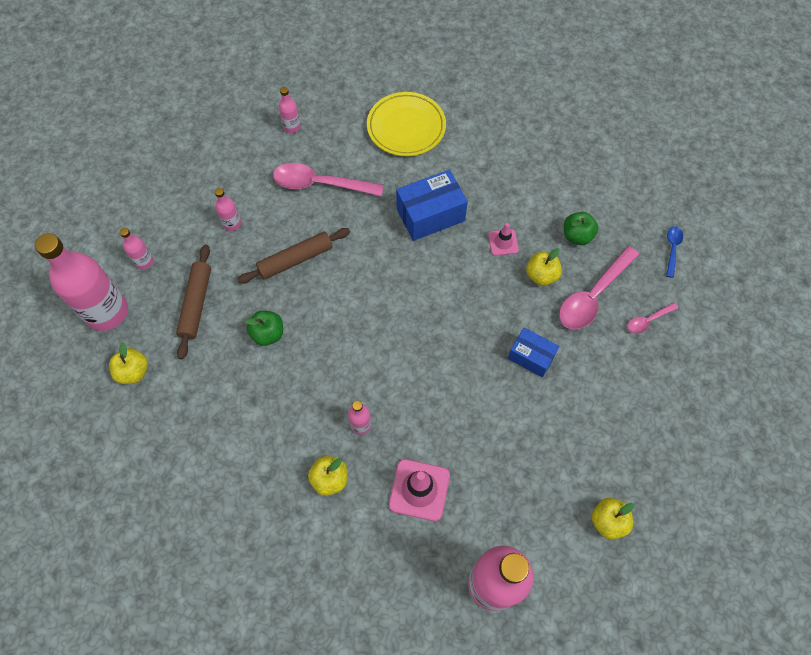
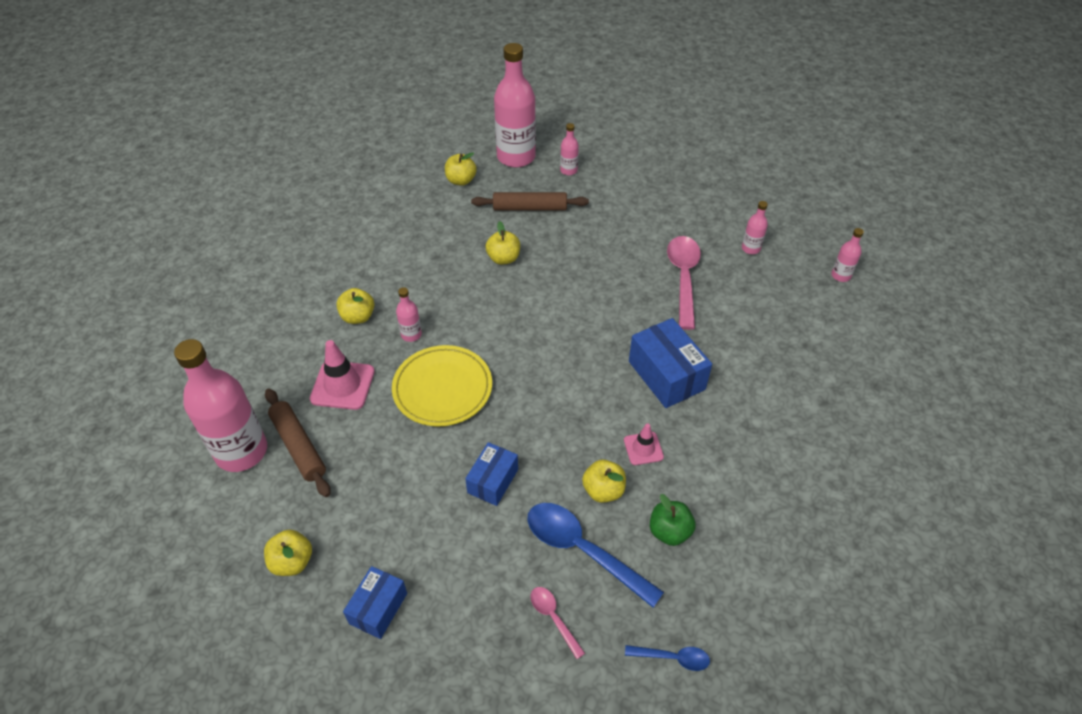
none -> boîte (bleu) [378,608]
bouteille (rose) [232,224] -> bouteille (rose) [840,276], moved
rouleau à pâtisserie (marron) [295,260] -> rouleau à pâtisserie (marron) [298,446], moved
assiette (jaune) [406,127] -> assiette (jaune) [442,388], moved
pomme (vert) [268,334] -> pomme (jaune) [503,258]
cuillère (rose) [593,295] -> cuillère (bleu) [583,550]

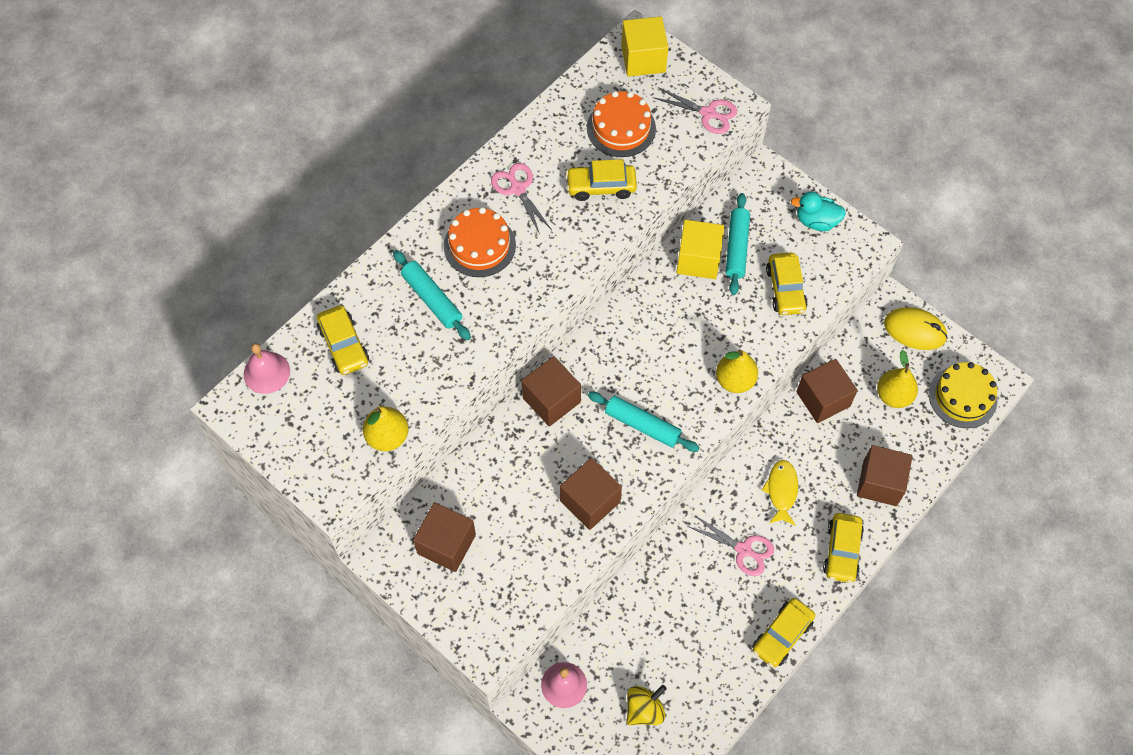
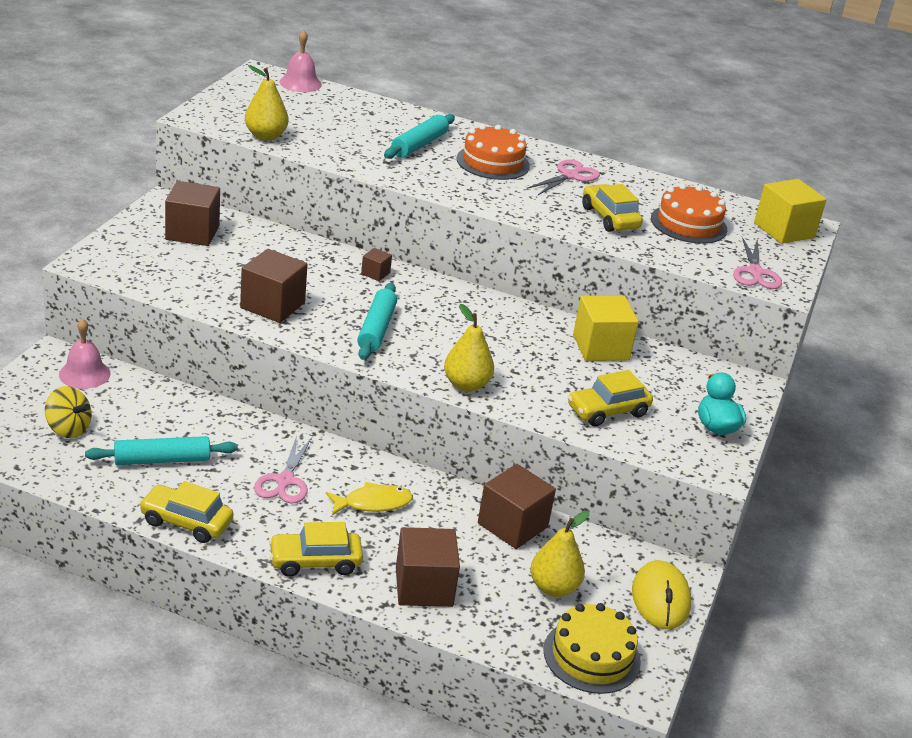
voiture (jaune) [344,345] -> none
rouleau à pâtisserie (turquoise) [736,248] -> rouleau à pâtisserie (turquoise) [162,460], moved
cube (marron) [551,400] -> cube (marron) [375,273], x0.48

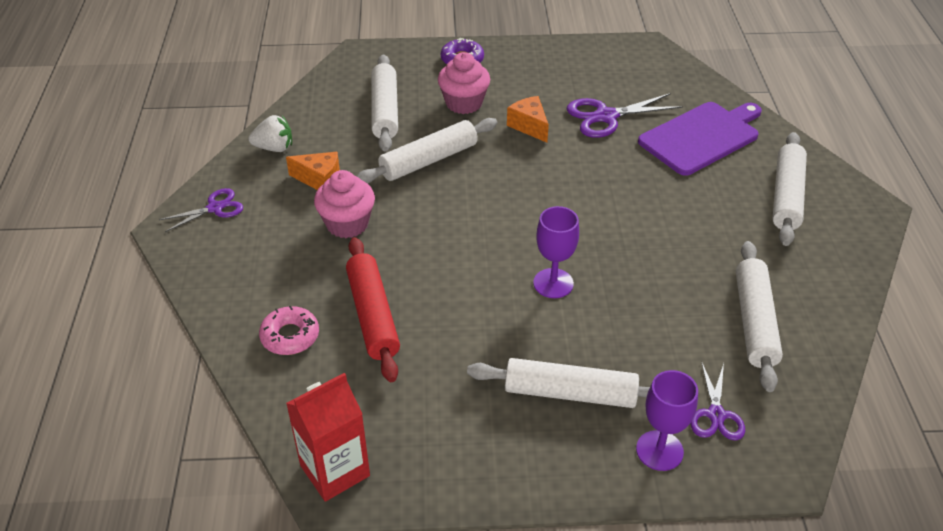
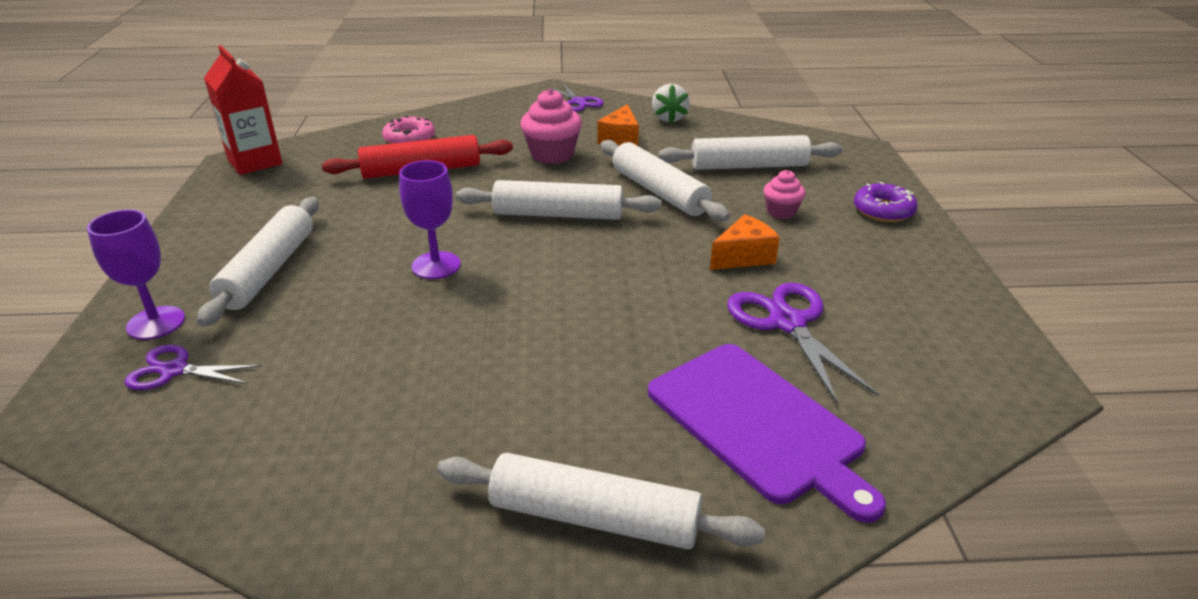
rouleau à pâtisserie (blanc) [754,322] -> rouleau à pâtisserie (blanc) [558,214], moved
muffin (rose) [464,103] -> muffin (rose) [781,212], x0.60

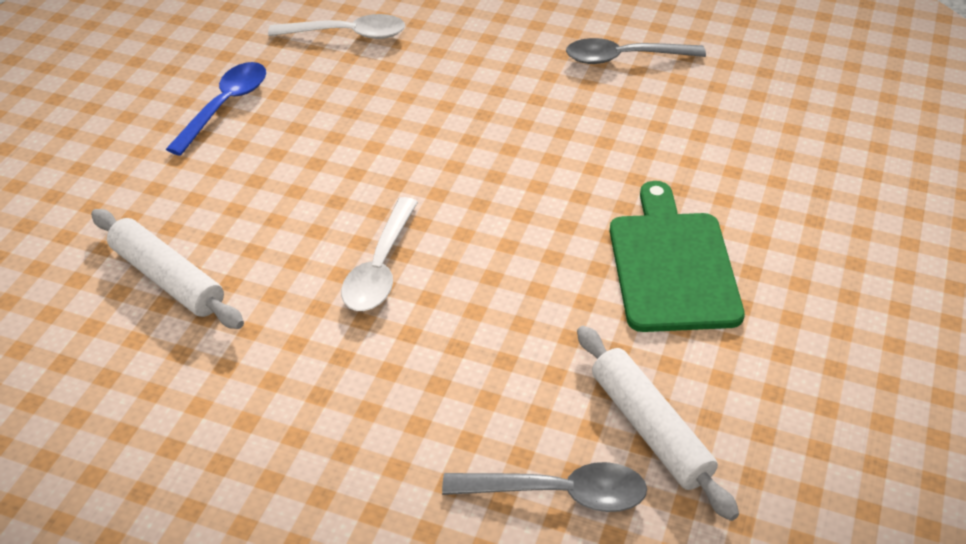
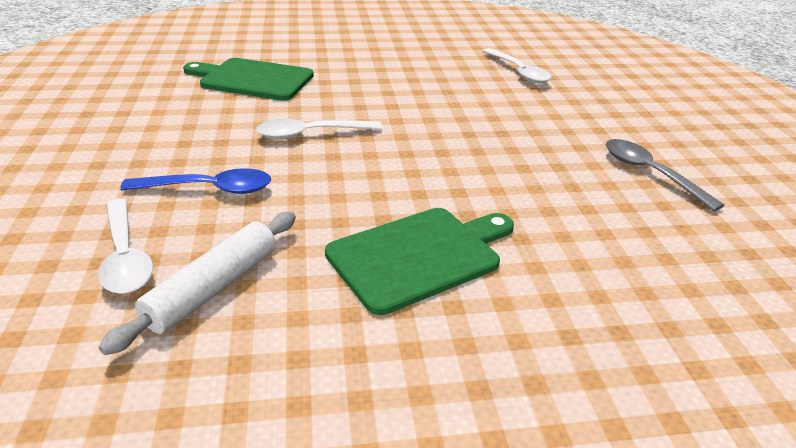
cuillère (bleu) [225,106] -> cuillère (bleu) [208,189], moved
rouleau à pâtisserie (blanc) [167,279] -> planche à découper (vert) [253,79]
cuillère (gris) [558,493] -> cuillère (blanc) [125,256]

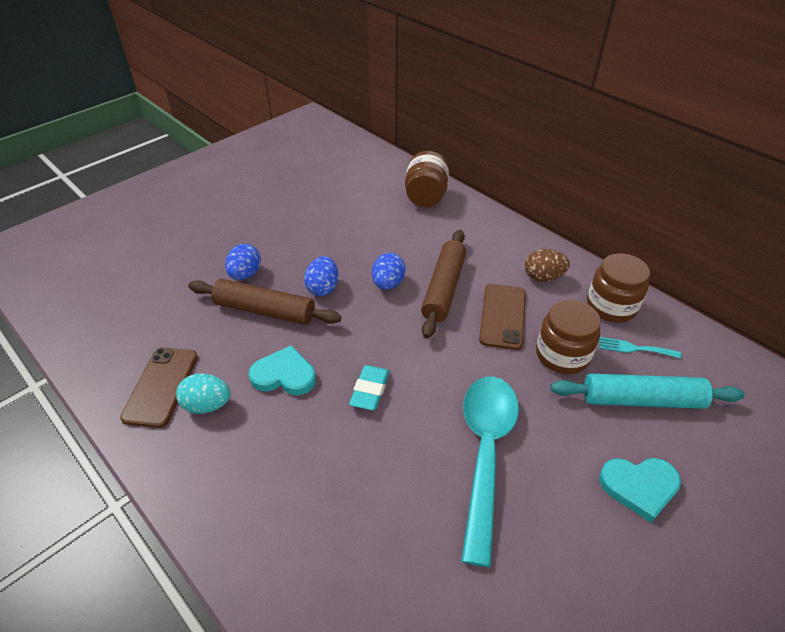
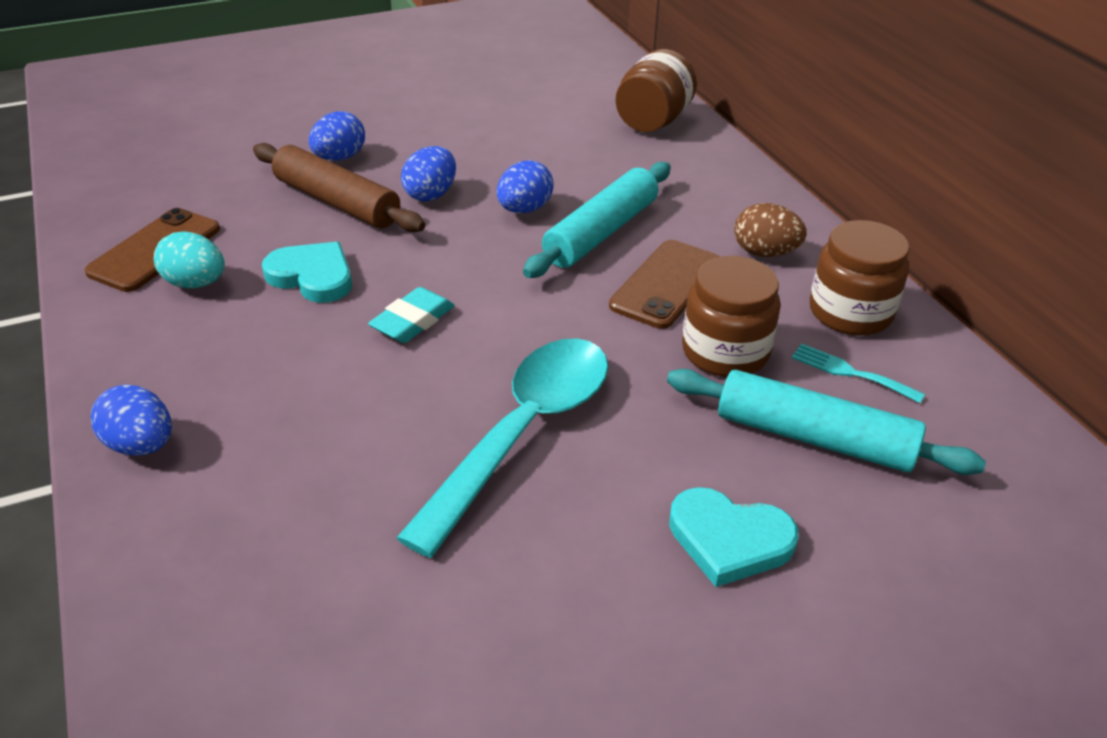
none -> œuf (bleu) [141,445]
rouleau à pâtisserie (marron) [443,288] -> rouleau à pâtisserie (turquoise) [600,232]

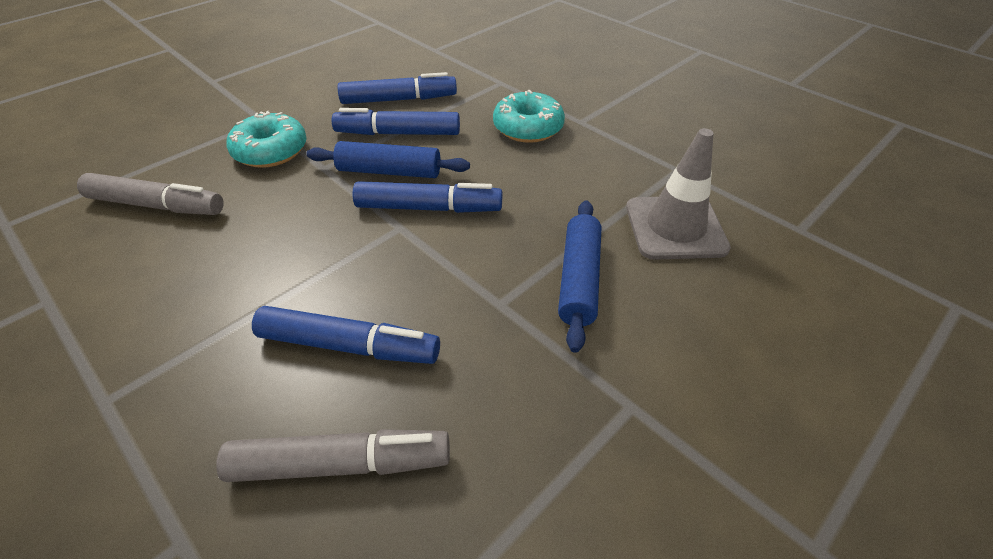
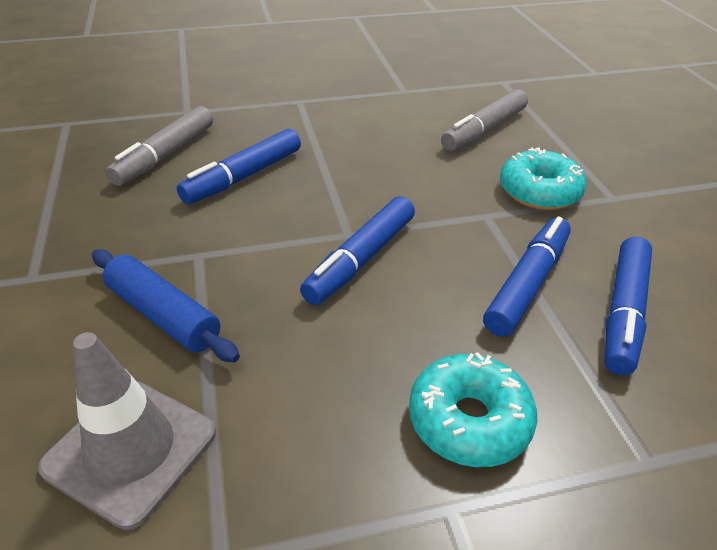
rouleau à pâtisserie (bleu) [389,171] -> none

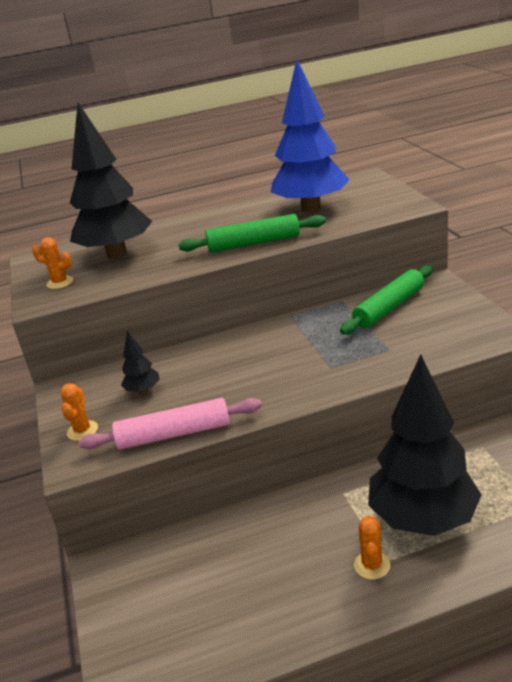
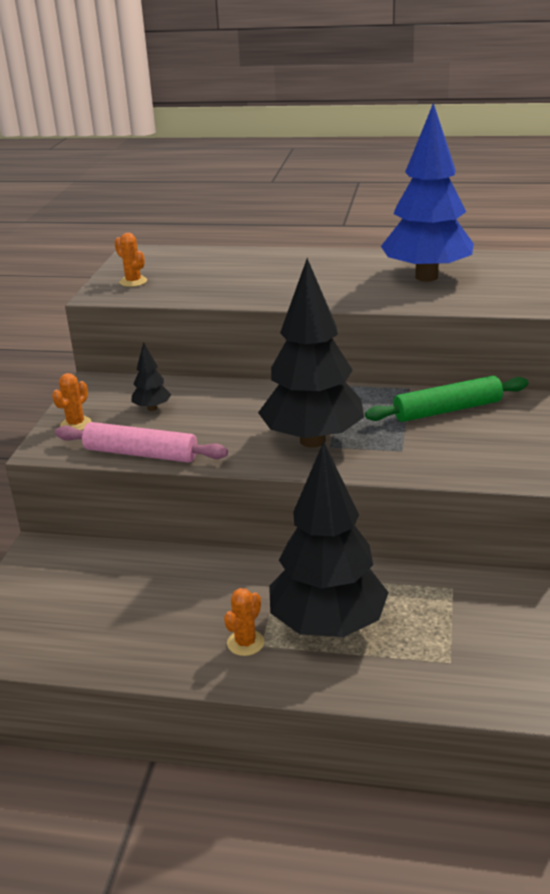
rouleau à pâtisserie (vert) [254,243] -> none
arbre (noir) [117,254] -> arbre (noir) [312,440], moved

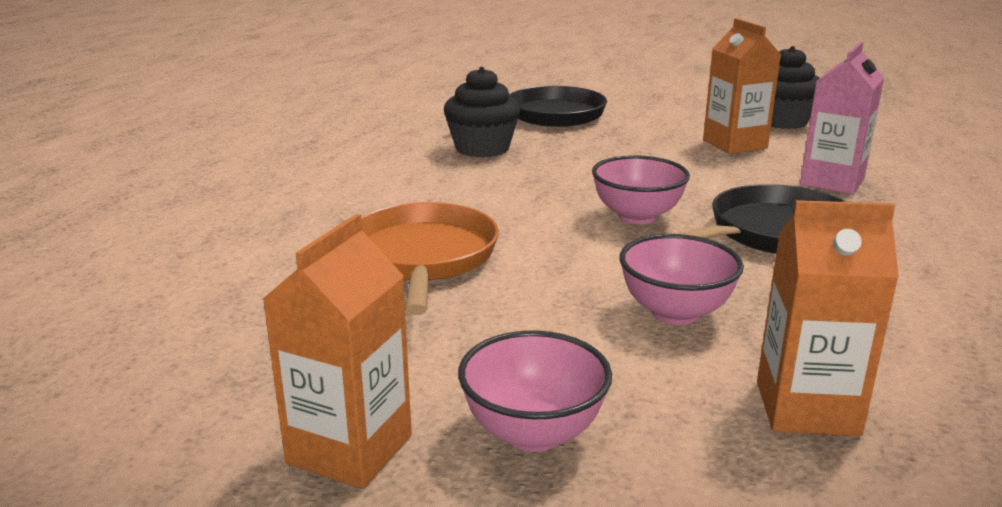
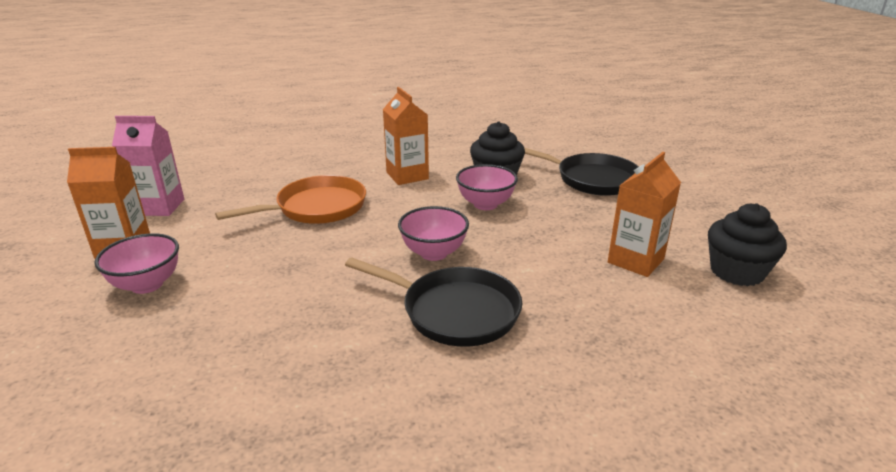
bol (rose) [675,312] -> bol (rose) [485,204], moved
brique de lait (orange) [807,408] -> brique de lait (orange) [407,175], moved
brique de lait (rose) [832,181] -> brique de lait (rose) [159,207], moved

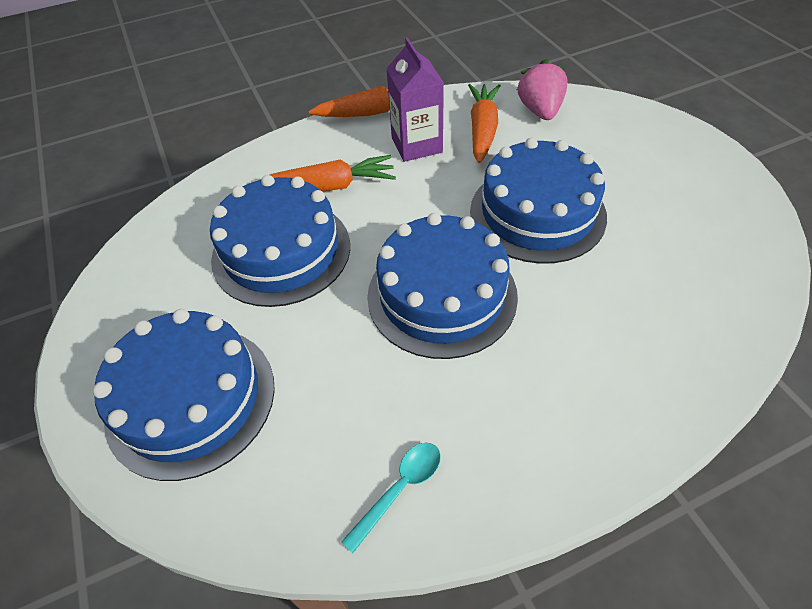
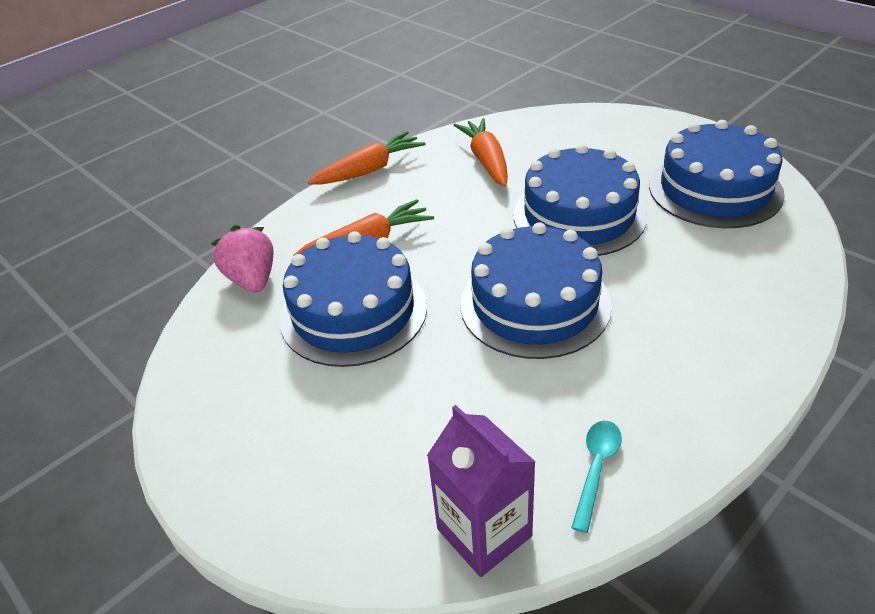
gâteau (bleu) [191,399] -> gâteau (bleu) [715,189], moved
brique de lait (violet) [416,145] -> brique de lait (violet) [484,532], moved
fraise (rose) [540,111] -> fraise (rose) [252,280], moved

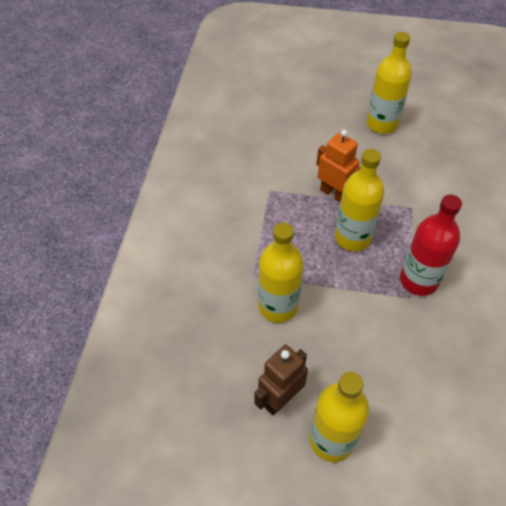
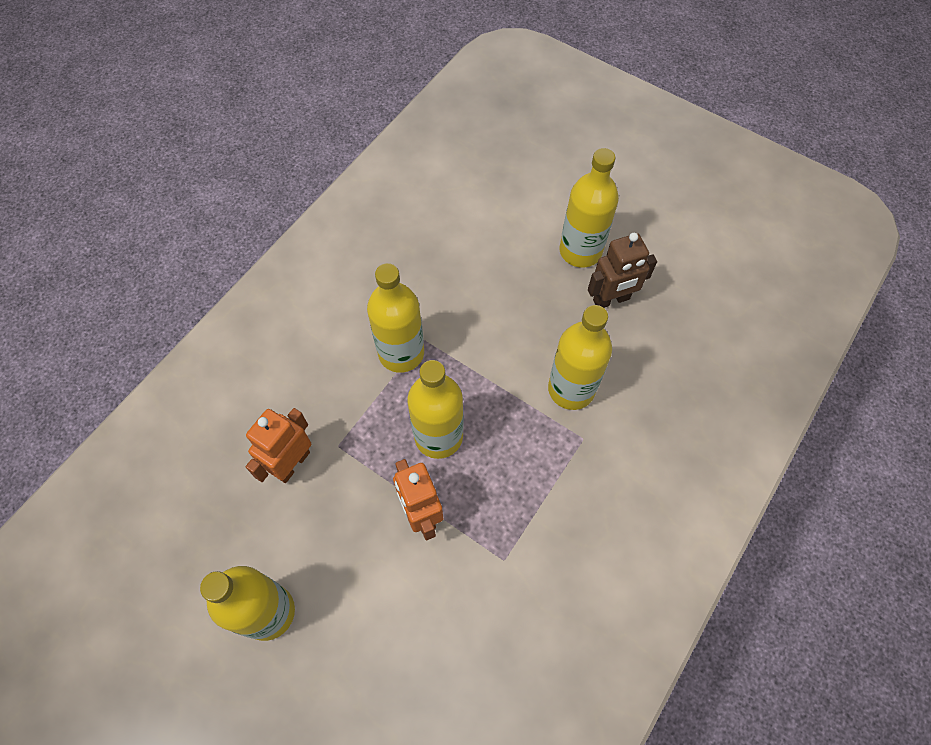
none -> robot (orange) [292,464]
bouteille (rouge) [418,280] -> bouteille (jaune) [401,353]

